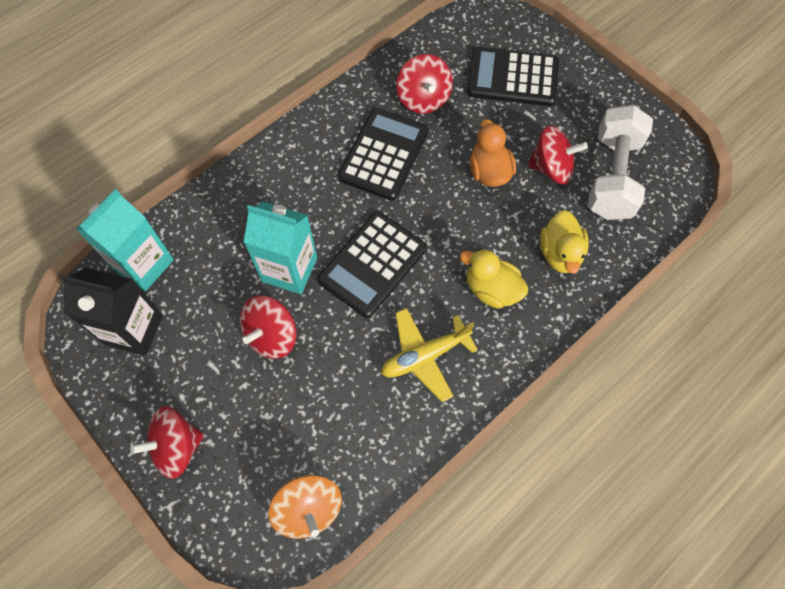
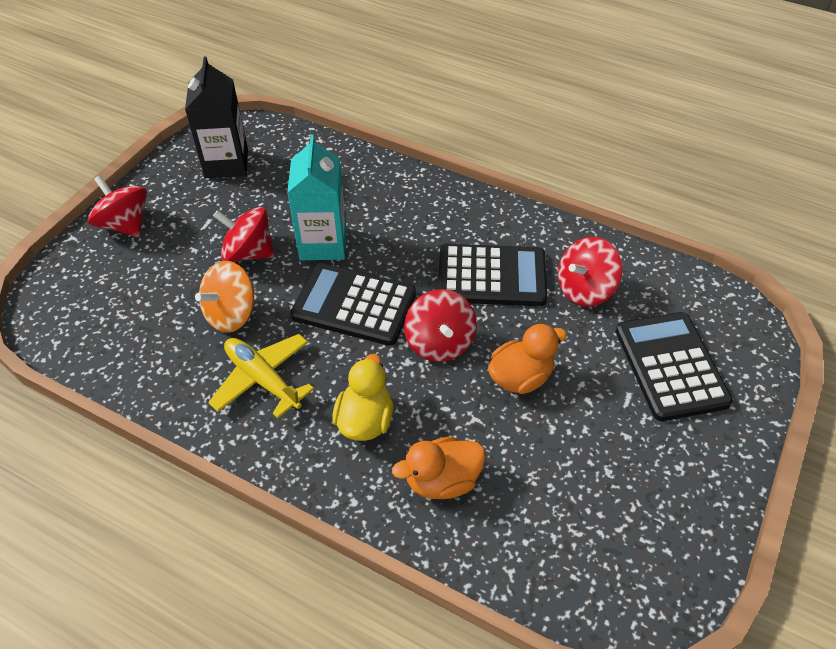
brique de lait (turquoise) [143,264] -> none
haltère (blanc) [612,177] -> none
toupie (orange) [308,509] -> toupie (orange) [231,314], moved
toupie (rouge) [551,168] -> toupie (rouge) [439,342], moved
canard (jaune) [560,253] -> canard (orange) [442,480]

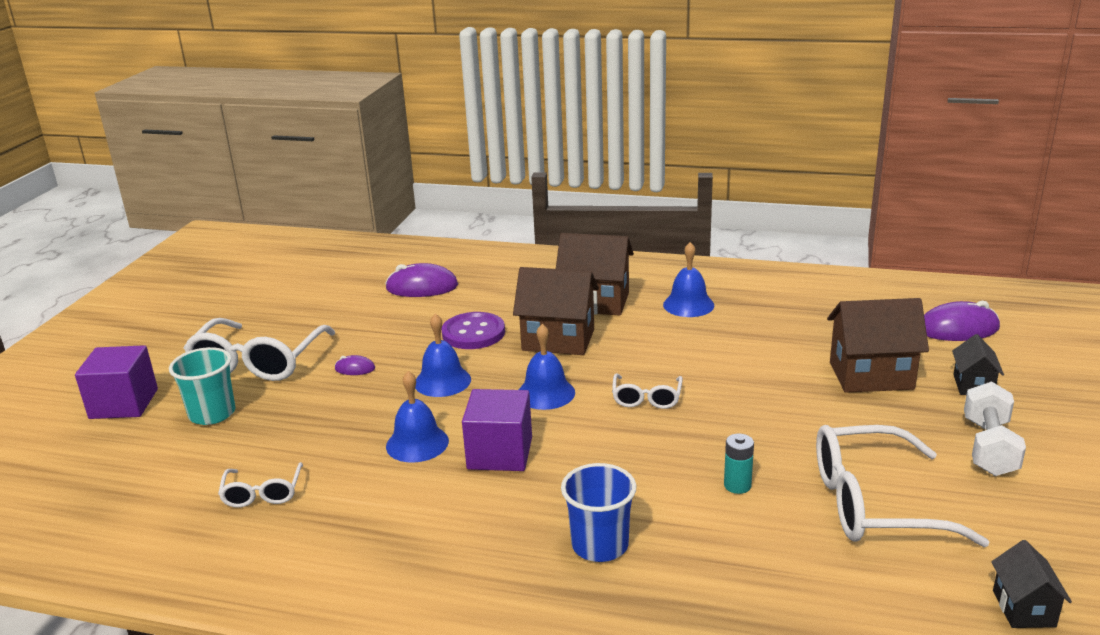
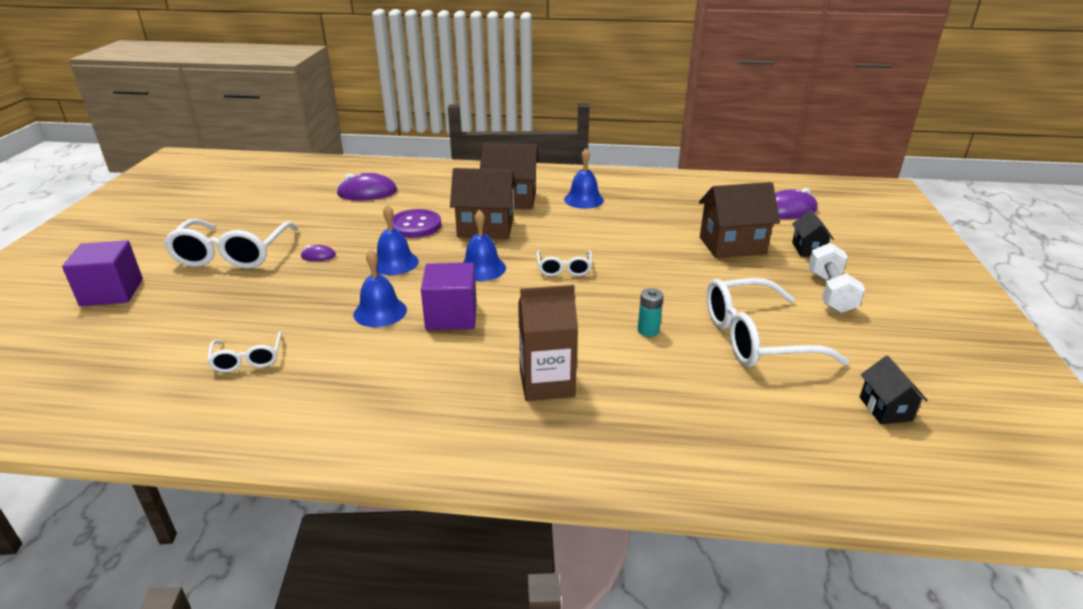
gobelet (turquoise) [212,414] -> none
gobelet (bleu) [600,545] -> brique de lait (marron) [546,383]

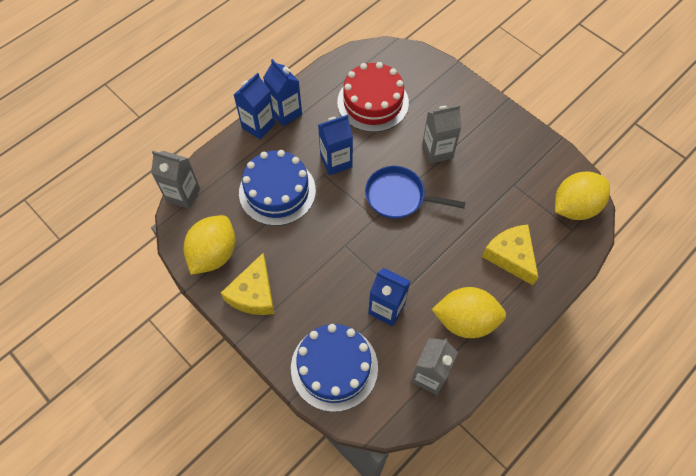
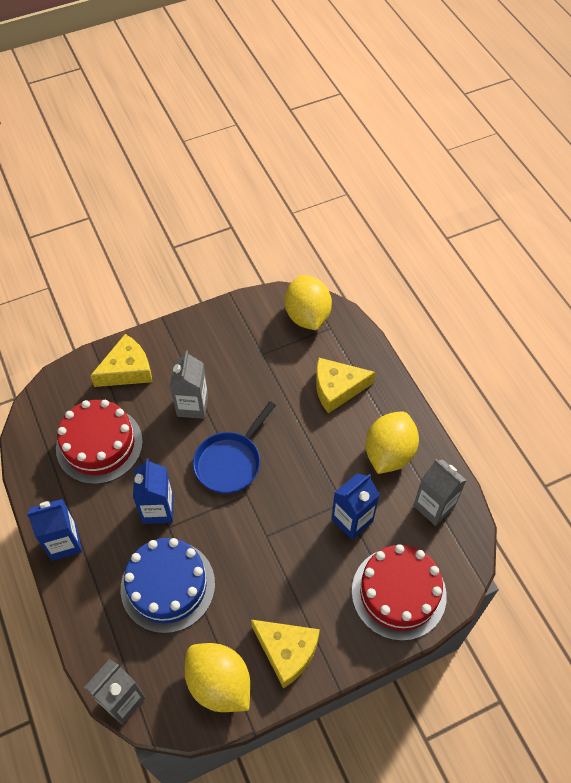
brique de lait (bleu) [258,125] -> none
none -> fromage (jaune) [127,370]
gâteau (bleu) [334,367] -> gâteau (rouge) [398,593]

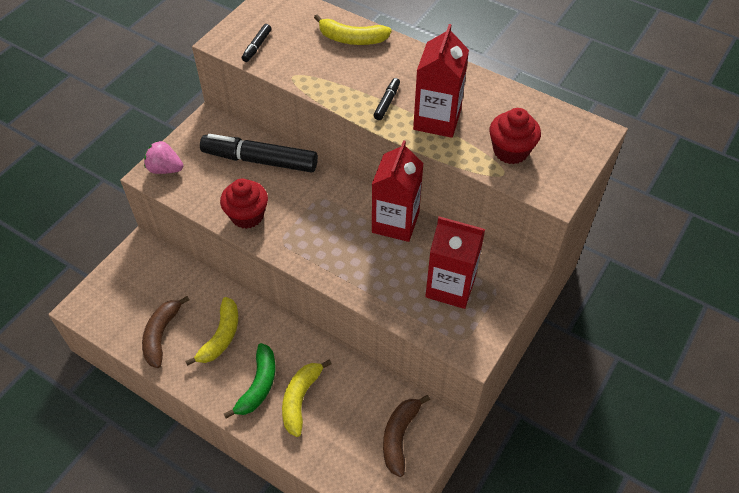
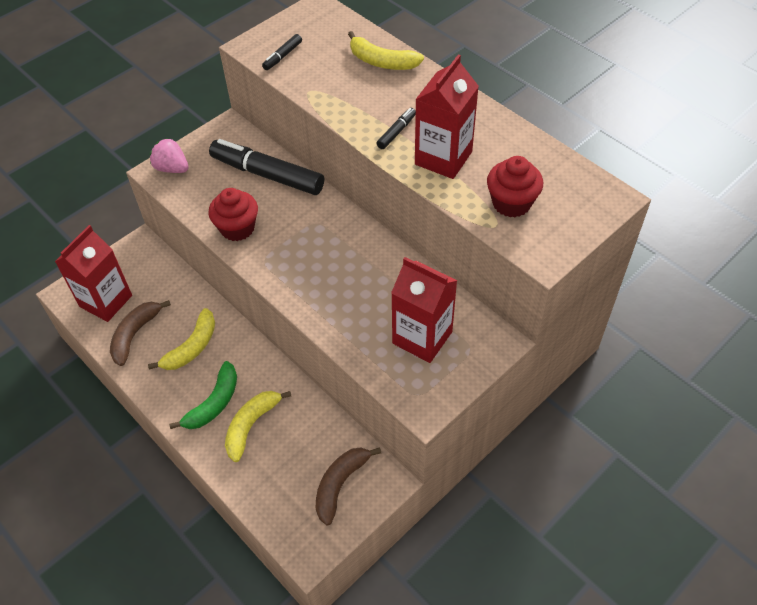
brique de lait (rouge) [395,222] -> brique de lait (rouge) [106,301], moved

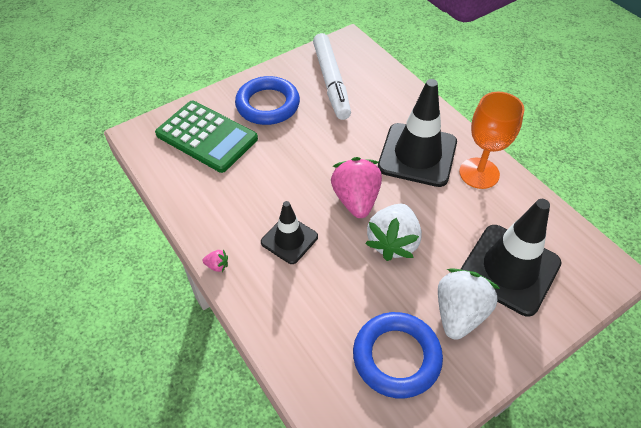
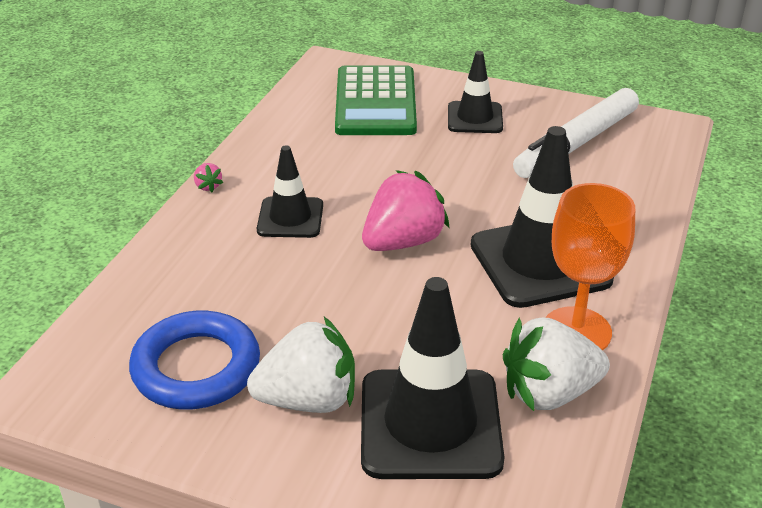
fraise (blanc) [393,242] -> fraise (blanc) [549,393], moved
anneau (bleu) [268,105] -> cône de chantier (noir) [475,118]

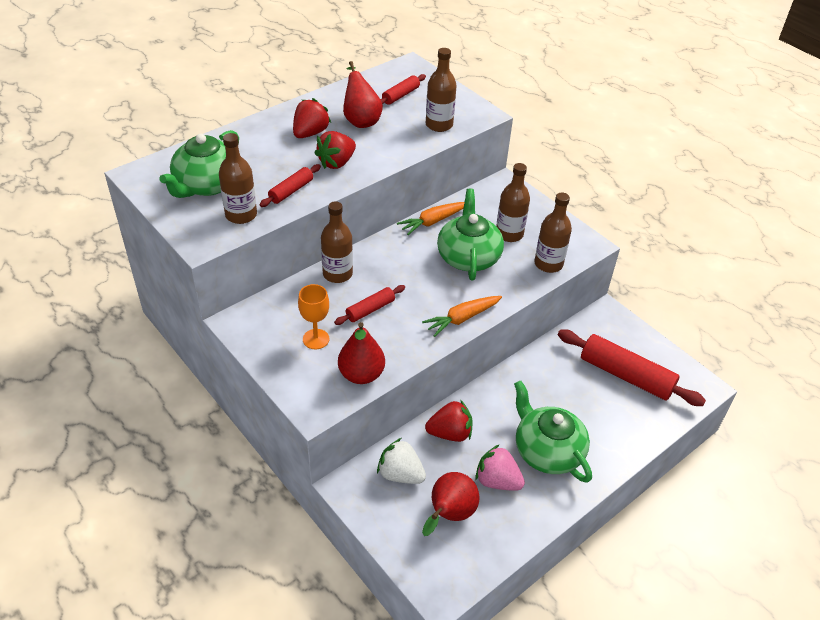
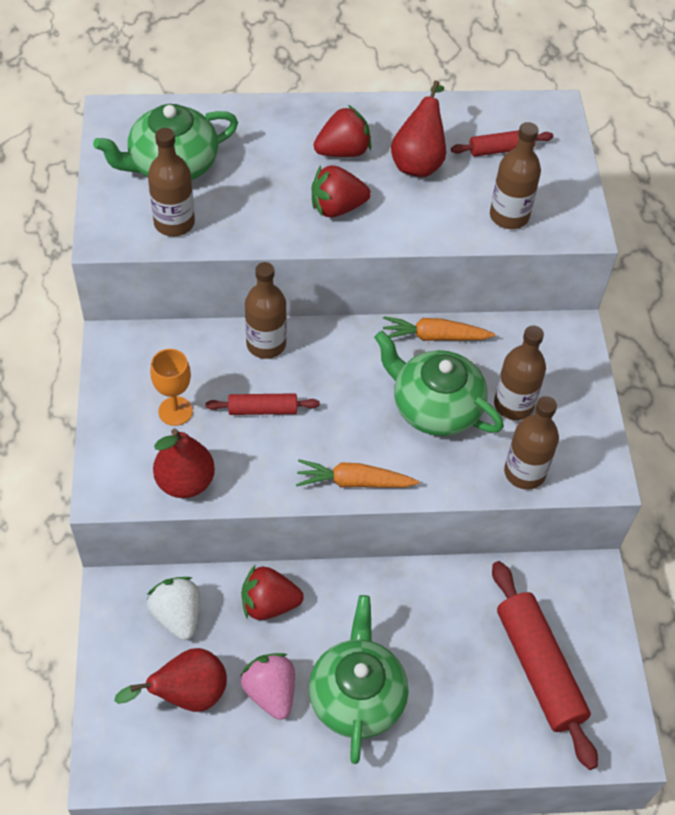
rouleau à pâtisserie (rouge) [291,191] -> none
fraise (rouge) [450,433] -> fraise (rouge) [269,604], 150 degrees clockwise
théière (vert) [468,256] -> théière (vert) [434,407], 90 degrees counterclockwise

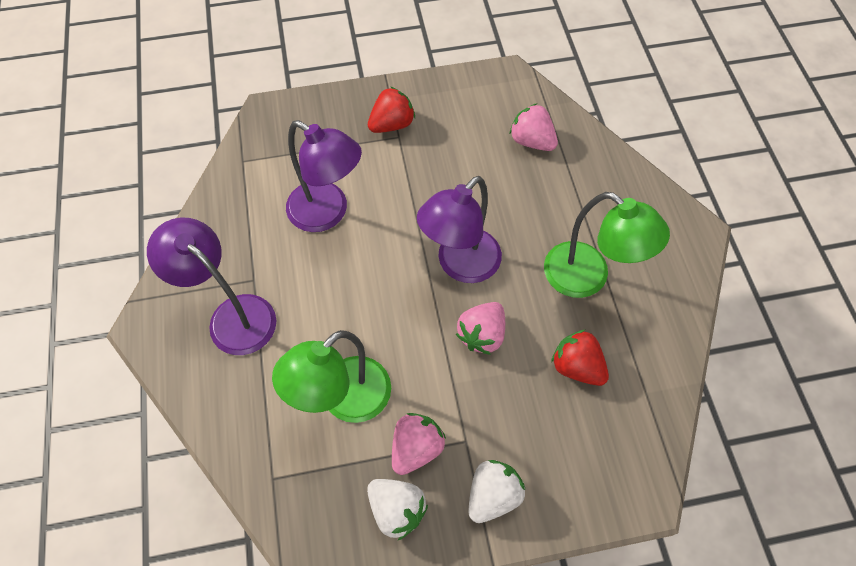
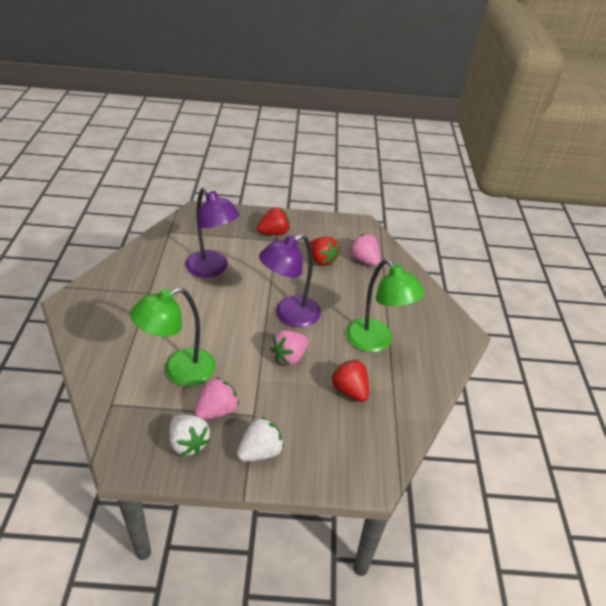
lampe (violet) [232,316] -> none
none -> fraise (rouge) [321,260]

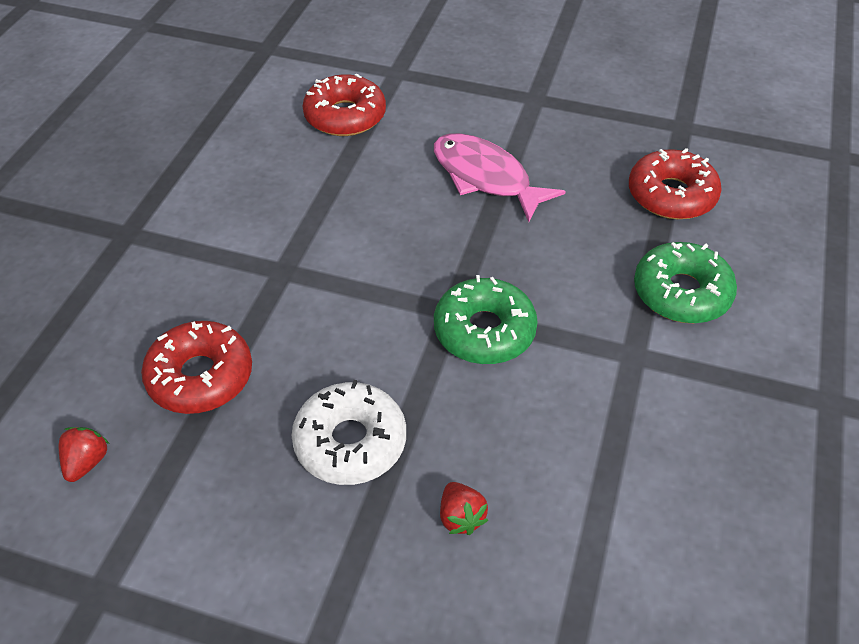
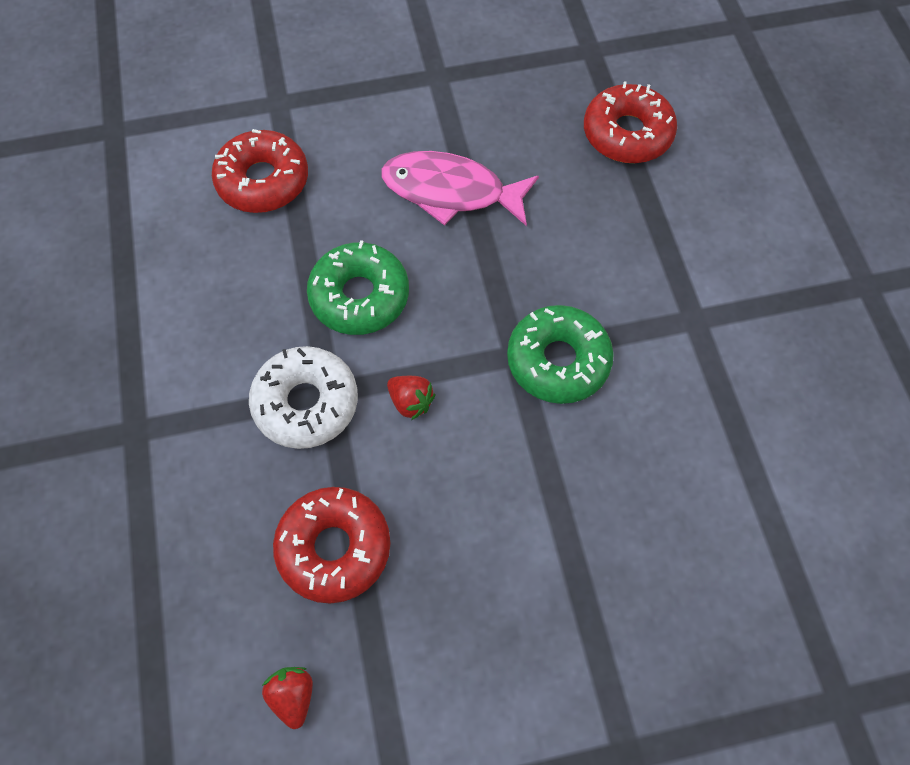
beignet (blanc) [350,442] -> beignet (blanc) [306,403], moved
fraise (rouge) [461,517] -> fraise (rouge) [411,402], moved
beignet (vert) [681,293] -> beignet (vert) [359,296], moved

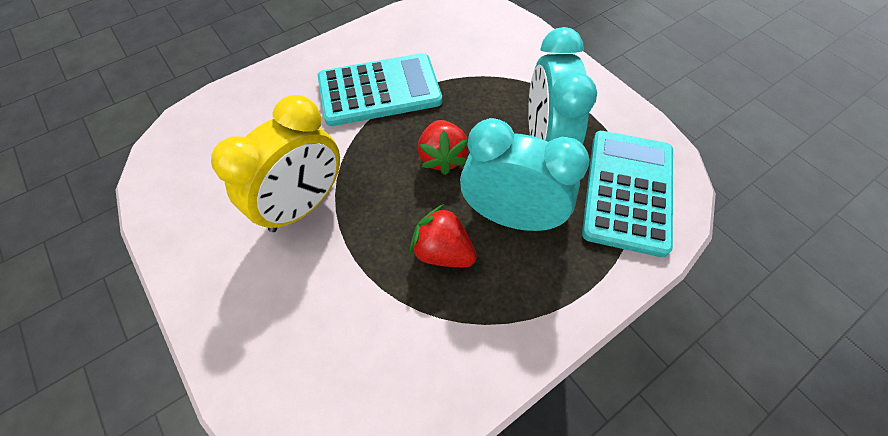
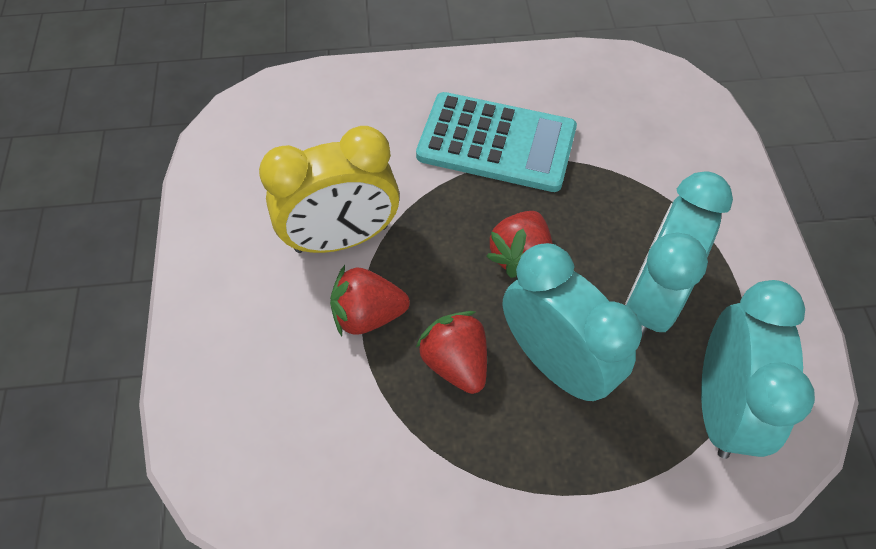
none -> fraise (rouge) [368,315]
calculatrice (turquoise) [628,191] -> réveil (turquoise) [720,406]

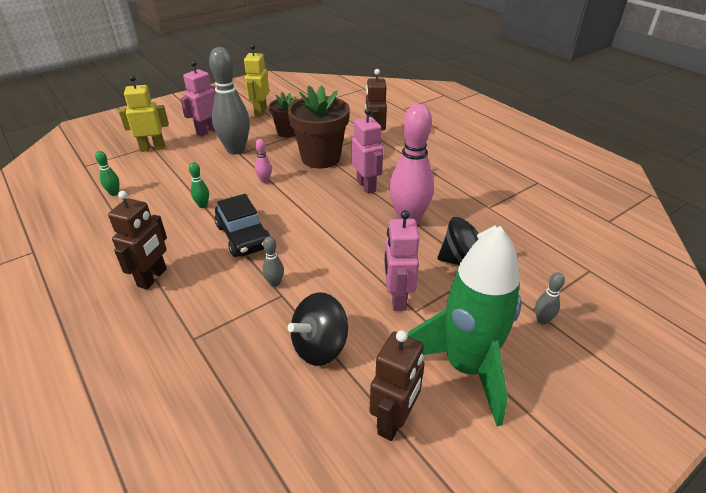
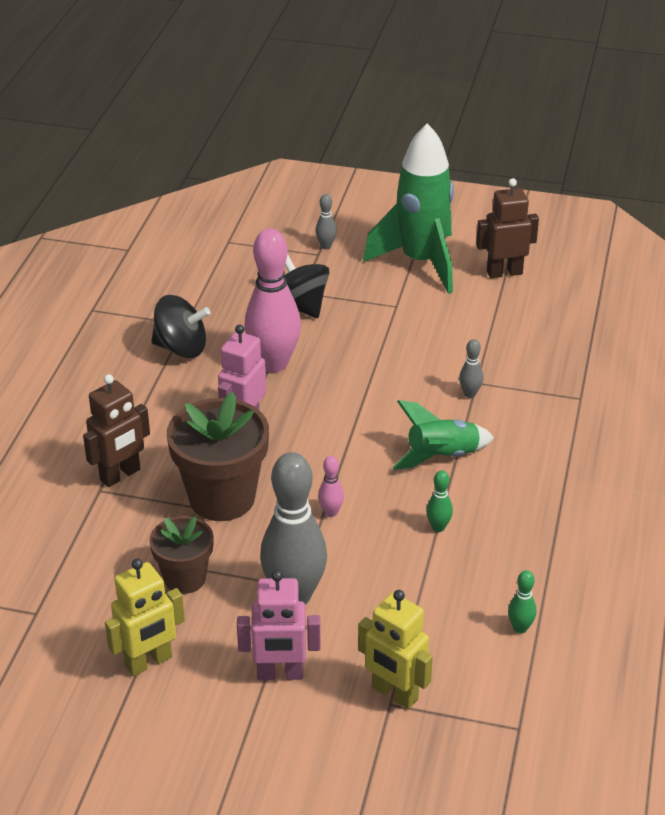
robot (marron) [152,278] -> none
robot (rose) [397,298] -> none
toupie (noir) [320,346] -> toupie (noir) [181,348], moved
voiture (noir) [243,236] -> fusée (vert) [442,457]

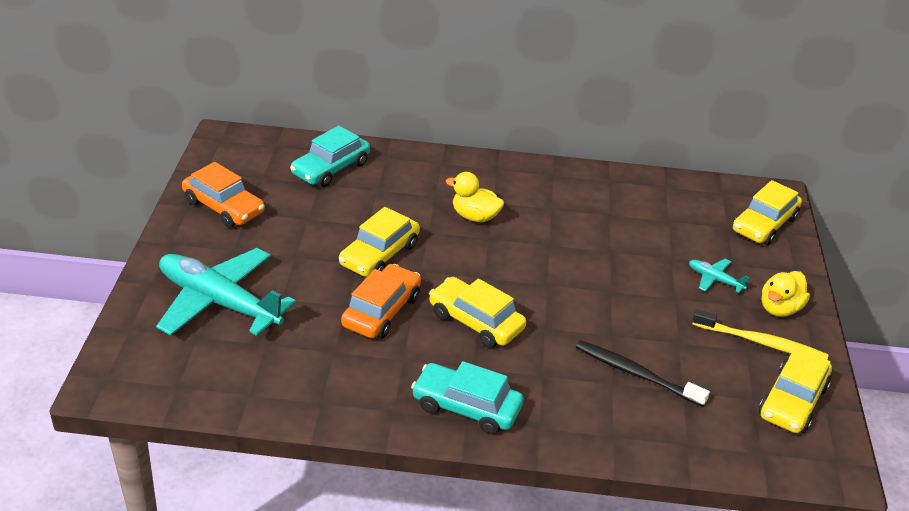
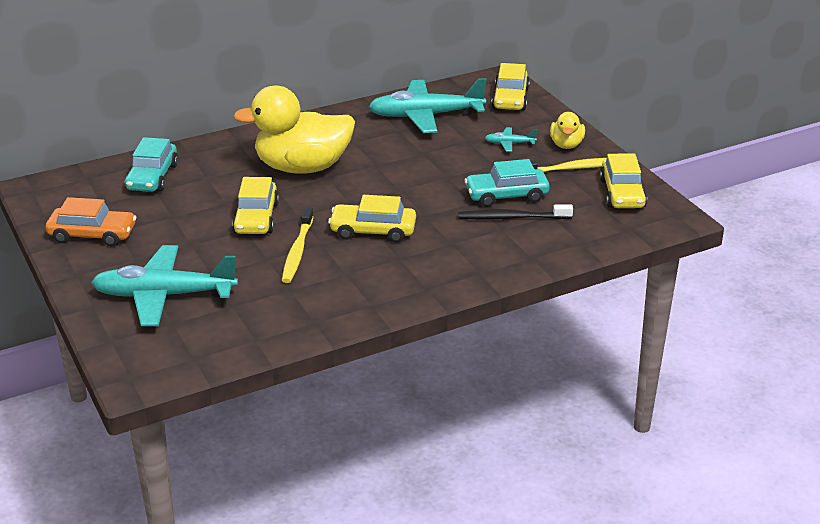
none -> avion (turquoise) [425,116]
voiture (turquoise) [466,407] -> voiture (turquoise) [506,195], moved
voiture (orange) [381,311] -> brosse à dents (jaune) [297,252]
canard (jaune) [475,217] -> canard (jaune) [302,167], x2.10

